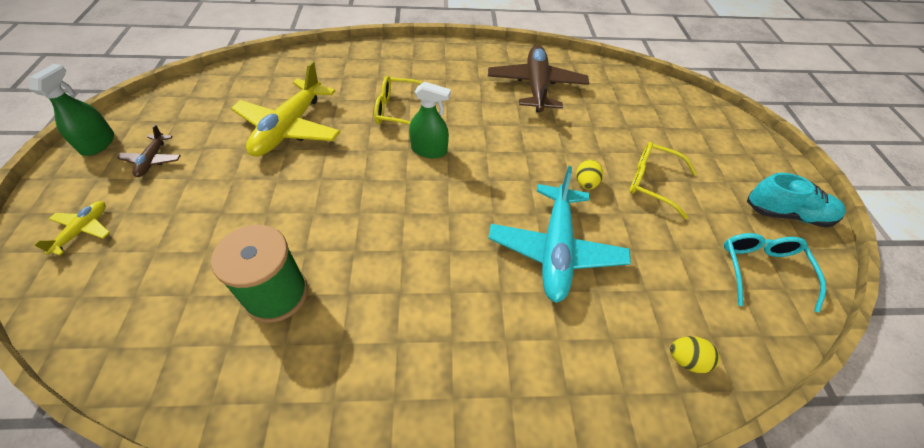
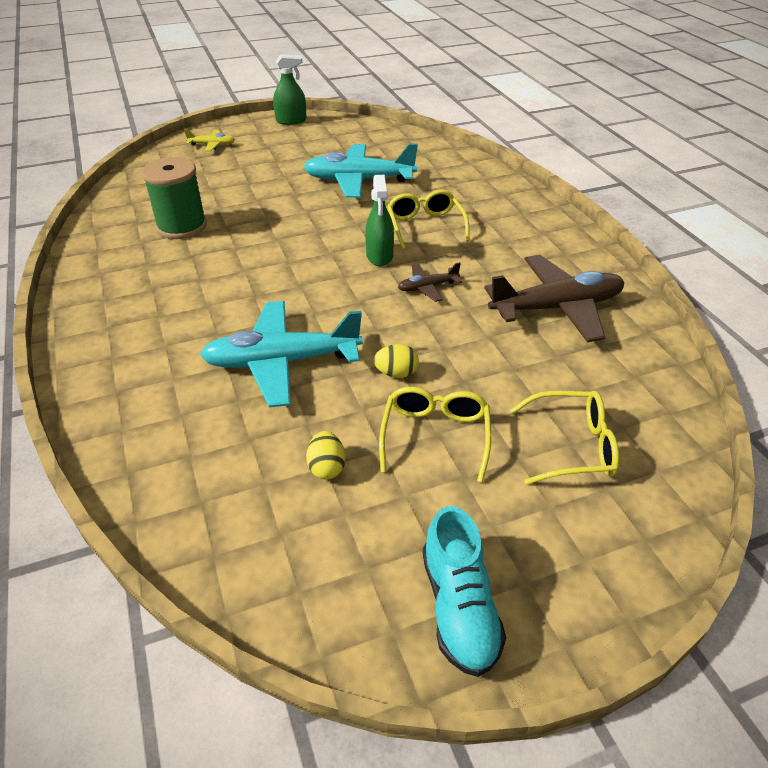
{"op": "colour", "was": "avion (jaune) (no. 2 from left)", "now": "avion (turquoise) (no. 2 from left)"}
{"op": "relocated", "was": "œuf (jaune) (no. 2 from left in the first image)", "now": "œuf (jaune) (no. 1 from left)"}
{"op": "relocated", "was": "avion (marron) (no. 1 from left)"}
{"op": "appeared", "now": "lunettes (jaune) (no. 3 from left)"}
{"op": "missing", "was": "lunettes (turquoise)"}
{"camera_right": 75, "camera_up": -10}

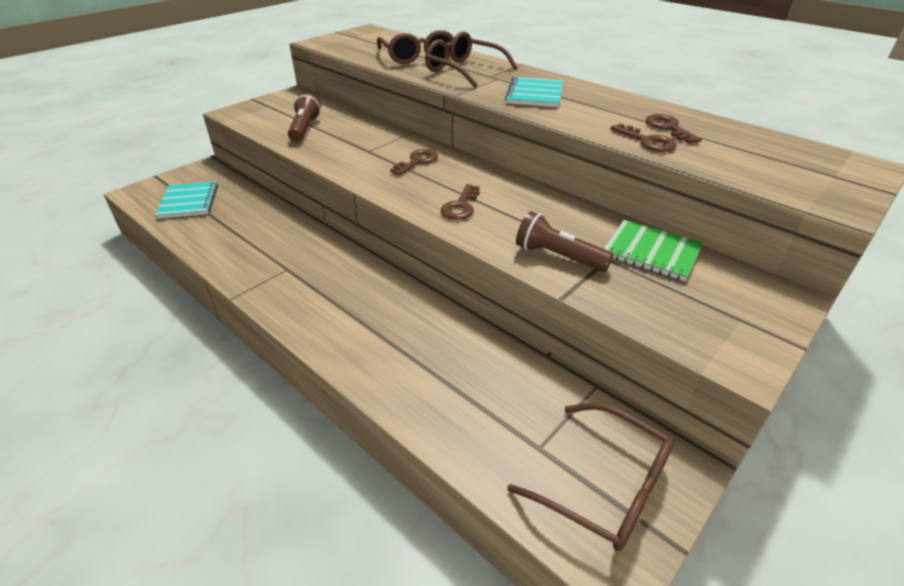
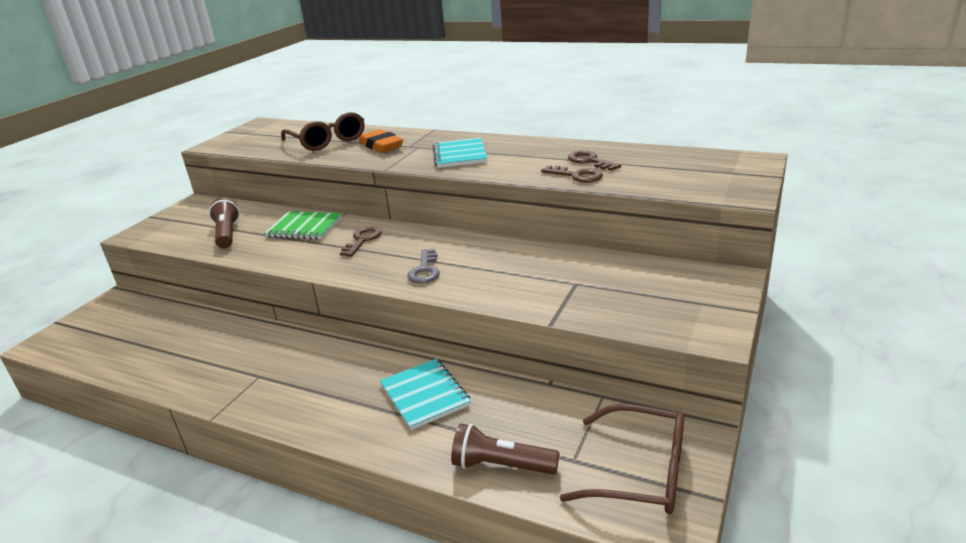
{"op": "relocated", "was": "carnet (vert)"}
{"op": "exchanged", "was": "lunettes (marron) (no. 2 from left)", "now": "gomme (orange)"}
{"op": "relocated", "was": "carnet (turquoise) (no. 1 from left)"}
{"op": "colour", "was": "clé (marron) (no. 2 from left)", "now": "clé (gris)"}
{"op": "relocated", "was": "lampe de poche (marron) (no. 2 from left)"}
{"camera_right": -15, "camera_up": -10}

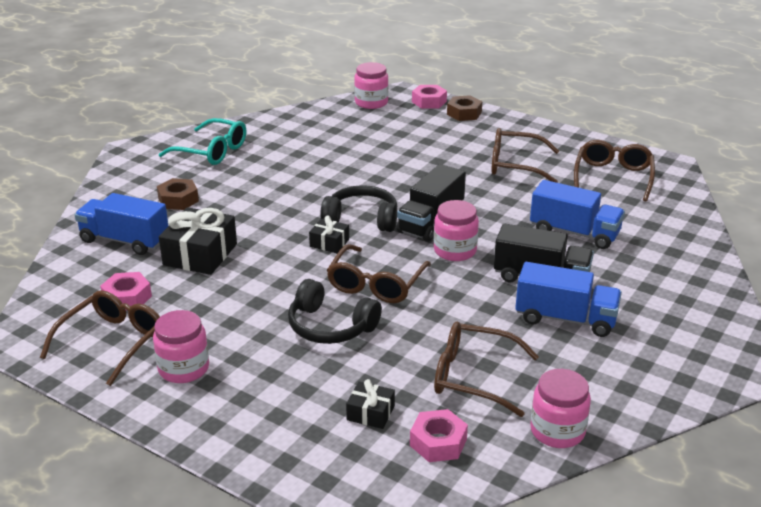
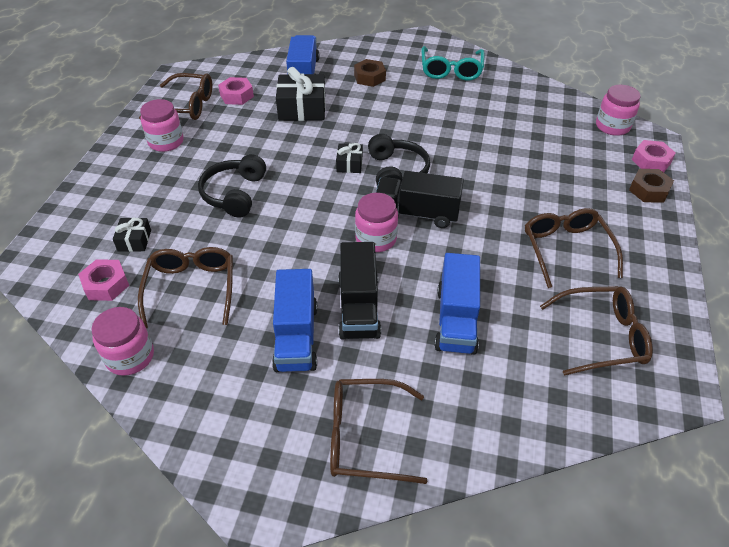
{"op": "relocated", "was": "lunettes (marron) (no. 2 from left in the first image)", "now": "lunettes (marron) (no. 3 from left)"}
{"camera_right": 70, "camera_up": 15}

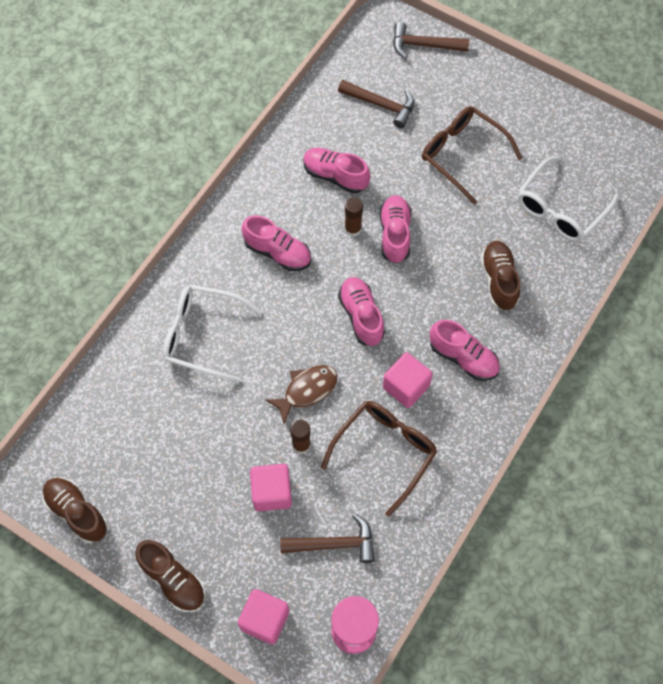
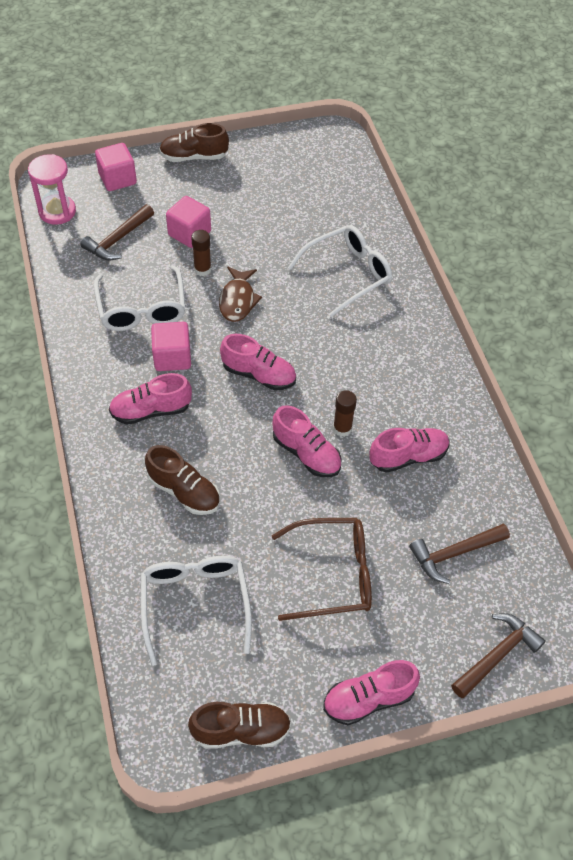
{"op": "colour", "was": "lunettes (marron) (no. 1 from left)", "now": "lunettes (blanc) (no. 1 from left)"}
{"op": "relocated", "was": "chaussure (marron) (no. 1 from left in the first image)", "now": "chaussure (marron) (no. 3 from left)"}
{"op": "relocated", "was": "chaussure (rose) (no. 1 from left in the first image)", "now": "chaussure (rose) (no. 4 from left)"}
{"camera_right": 130, "camera_up": -10}

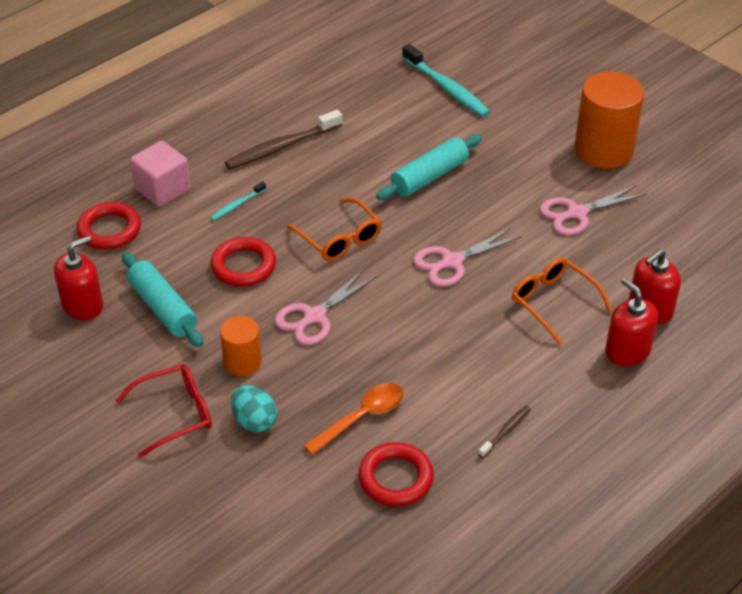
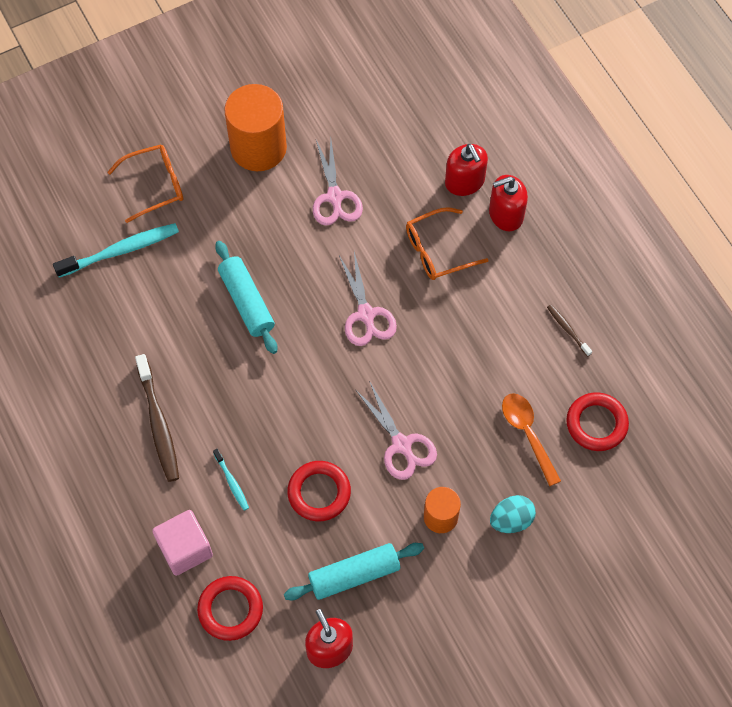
{"op": "relocated", "was": "lunettes (orange) (no. 1 from left)"}
{"op": "missing", "was": "lunettes (rouge)"}
{"camera_right": -75, "camera_up": 20}

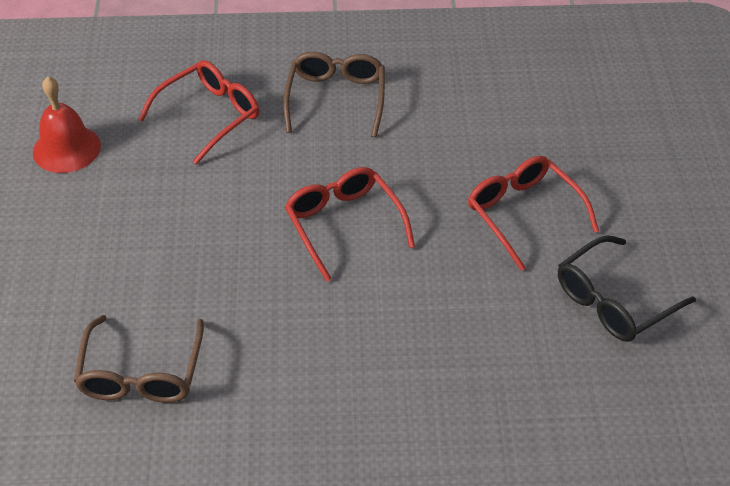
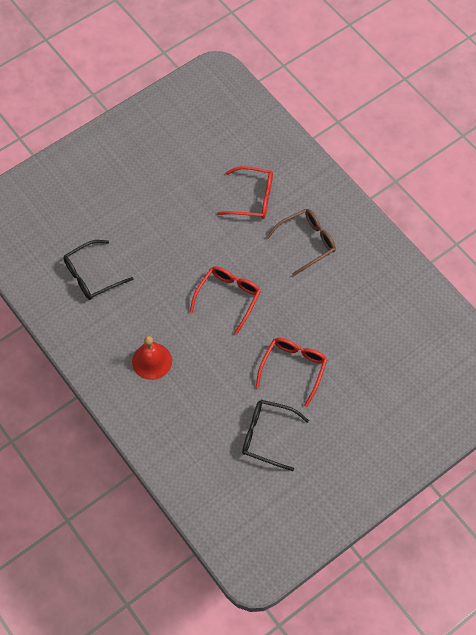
{"op": "colour", "was": "lunettes (marron) (no. 1 from left)", "now": "lunettes (noir) (no. 1 from left)"}
{"op": "relocated", "was": "cloche (rouge)"}
{"camera_right": 55, "camera_up": 15}

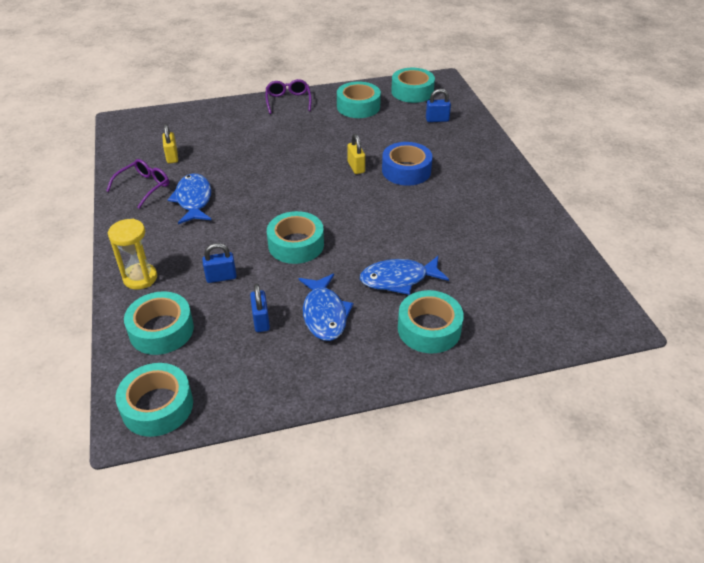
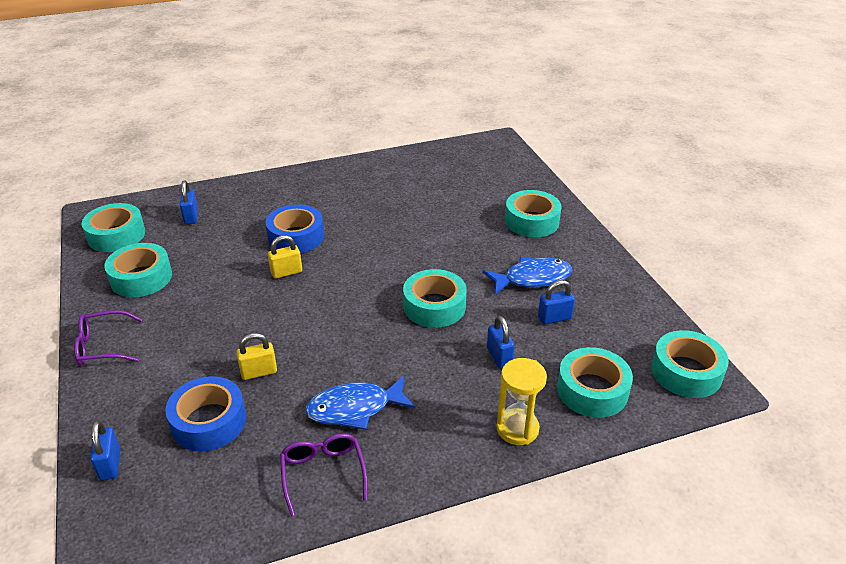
{"op": "appeared", "now": "cadenas (bleu) (no. 1 from left)"}
{"op": "appeared", "now": "ruban adhésif (bleu) (no. 1 from left)"}
{"op": "relocated", "was": "cadenas (jaune) (no. 1 from left)"}
{"op": "spun", "was": "lunettes (violet) (no. 1 from left in the first image)", "clockwise": 45}
{"op": "missing", "was": "poisson (bleu) (no. 3 from left)"}
{"camera_right": -95, "camera_up": -5}

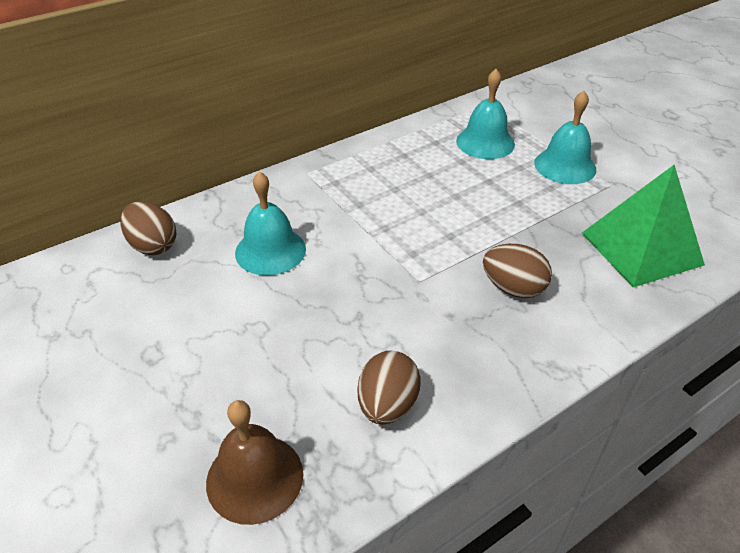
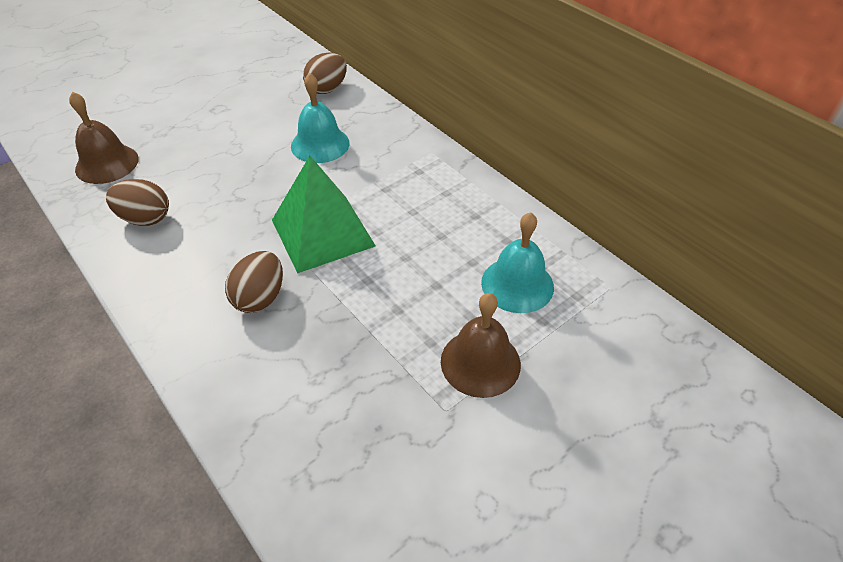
{"op": "relocated", "was": "pyramide (vert)"}
{"op": "colour", "was": "cloche (turquoise) (no. 3 from left)", "now": "cloche (marron) (no. 2 from left)"}
{"camera_right": 85, "camera_up": 5}

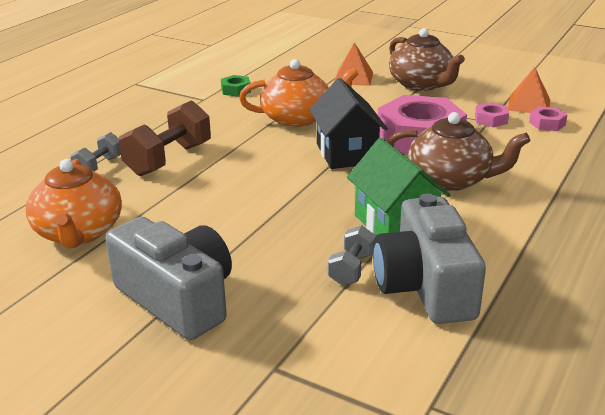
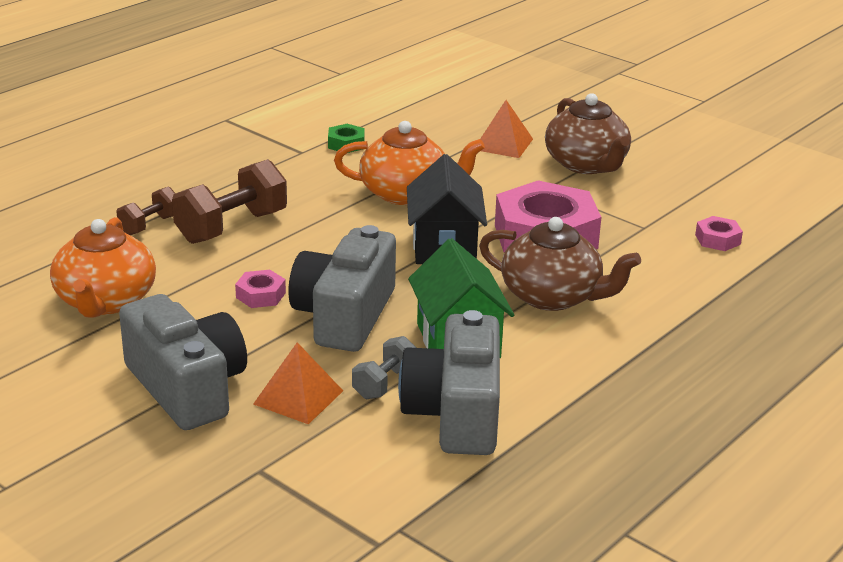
{"op": "colour", "was": "haltère (gris) (no. 1 from left)", "now": "haltère (marron) (no. 1 from left)"}
{"op": "relocated", "was": "écrou (rose) (no. 2 from left in the first image)", "now": "écrou (rose) (no. 1 from left)"}
{"op": "relocated", "was": "pyramide (orange) (no. 2 from left in the first image)", "now": "pyramide (orange) (no. 1 from left)"}
{"op": "appeared", "now": "appareil photo (gris) (no. 2 from left)"}
{"camera_right": 10, "camera_up": 0}

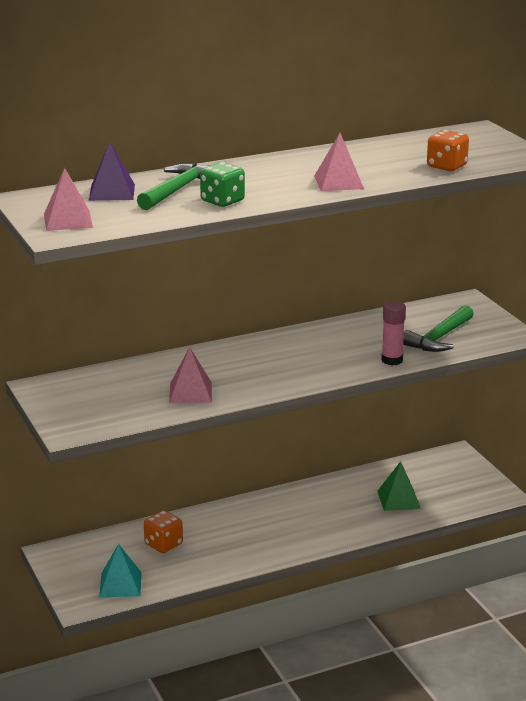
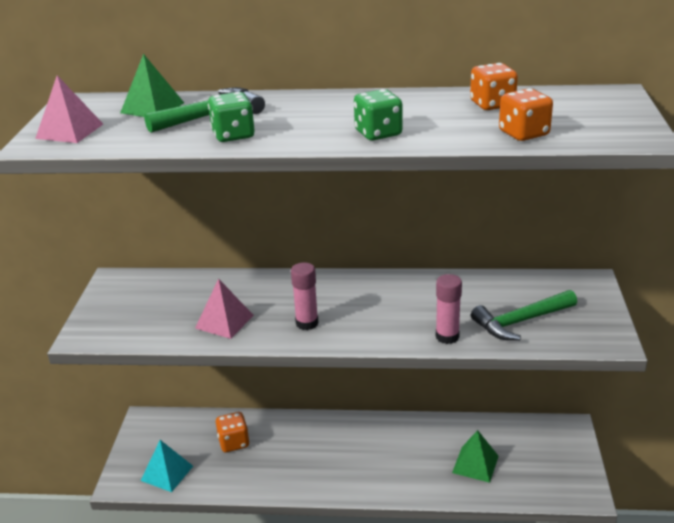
{"op": "colour", "was": "pyramide (violet)", "now": "pyramide (vert) (no. 1 from left)"}
{"op": "appeared", "now": "bâton de colle (rose) (no. 1 from left)"}
{"op": "exchanged", "was": "pyramide (rose) (no. 3 from left)", "now": "dé (vert) (no. 2 from left)"}
{"op": "appeared", "now": "dé (orange) (no. 2 from left)"}
{"camera_right": 30, "camera_up": 5}

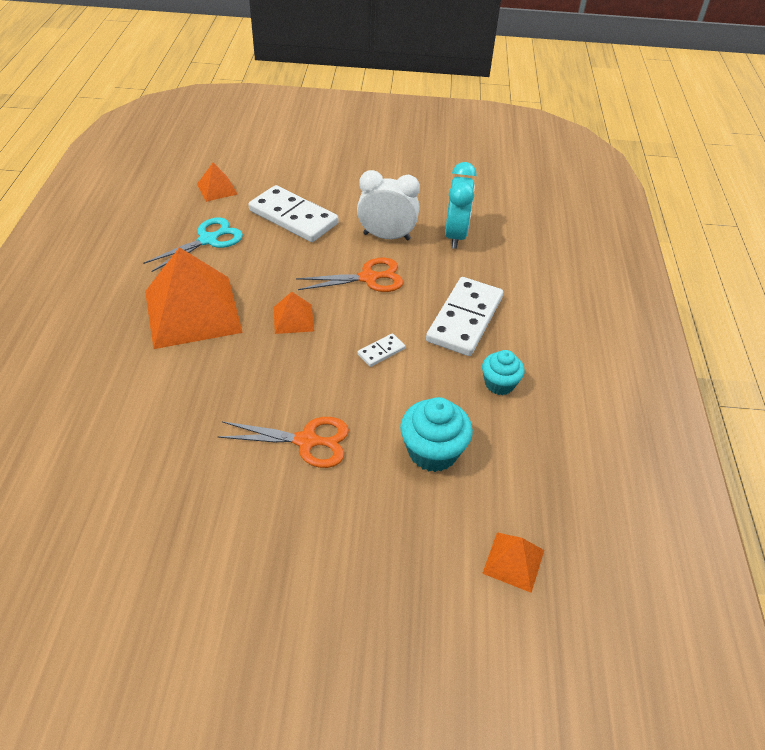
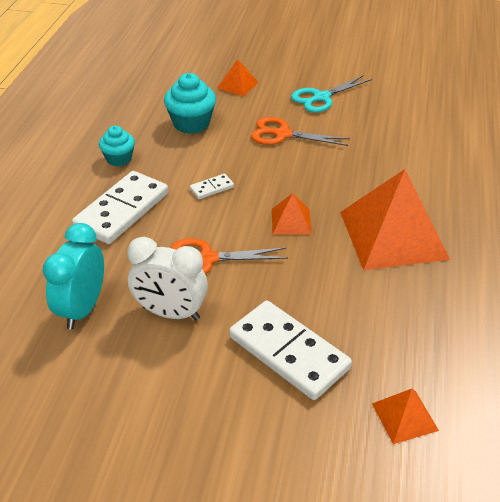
{"op": "relocated", "was": "pyramide (orange) (no. 4 from left in the first image)", "now": "pyramide (orange) (no. 1 from left)"}
{"op": "relocated", "was": "ciseaux (turquoise)"}
{"camera_right": -170, "camera_up": -5}

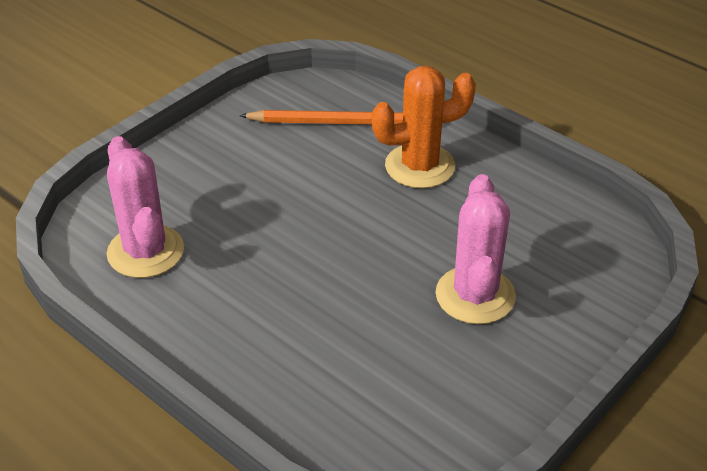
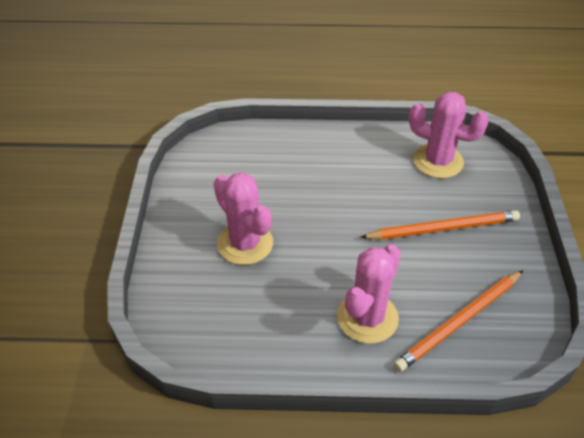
{"op": "colour", "was": "cactus (orange)", "now": "cactus (rose) (no. 2 from left)"}
{"op": "appeared", "now": "crayon (orange) (no. 1 from left)"}
{"camera_right": 140, "camera_up": 5}

